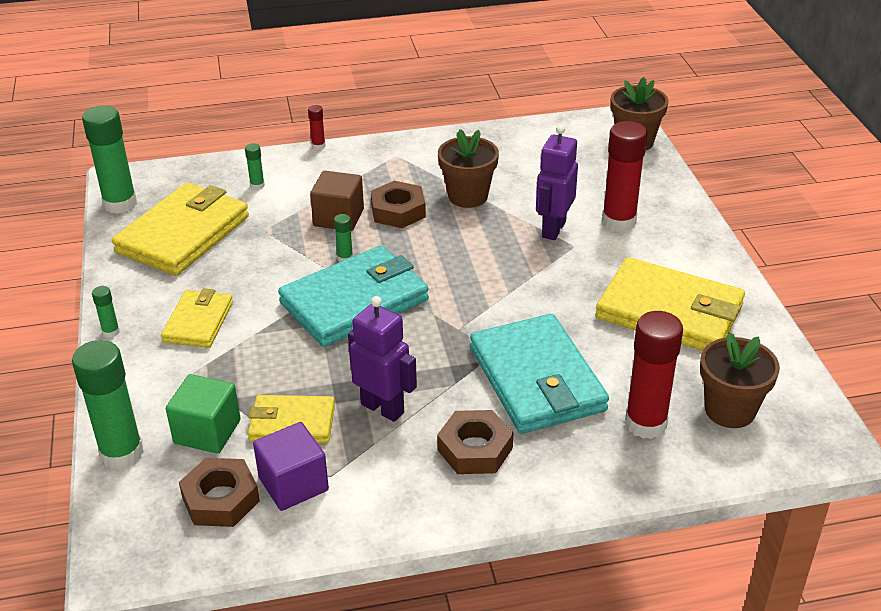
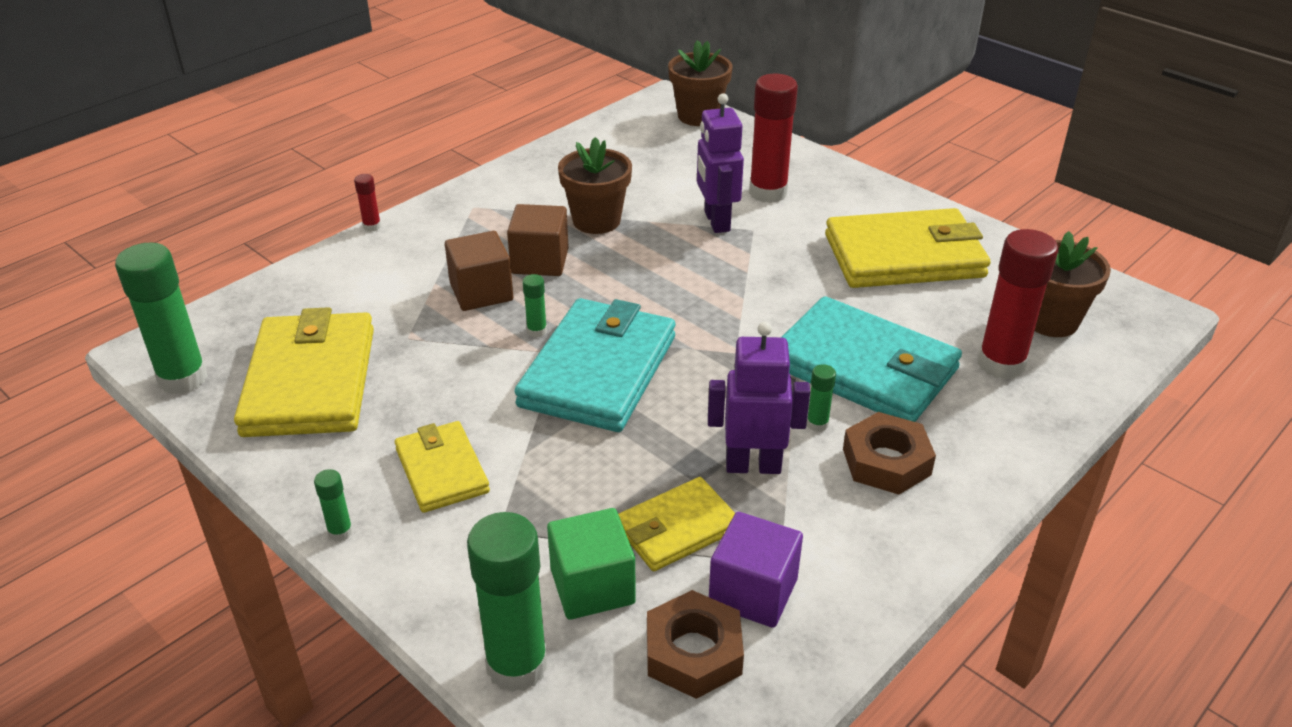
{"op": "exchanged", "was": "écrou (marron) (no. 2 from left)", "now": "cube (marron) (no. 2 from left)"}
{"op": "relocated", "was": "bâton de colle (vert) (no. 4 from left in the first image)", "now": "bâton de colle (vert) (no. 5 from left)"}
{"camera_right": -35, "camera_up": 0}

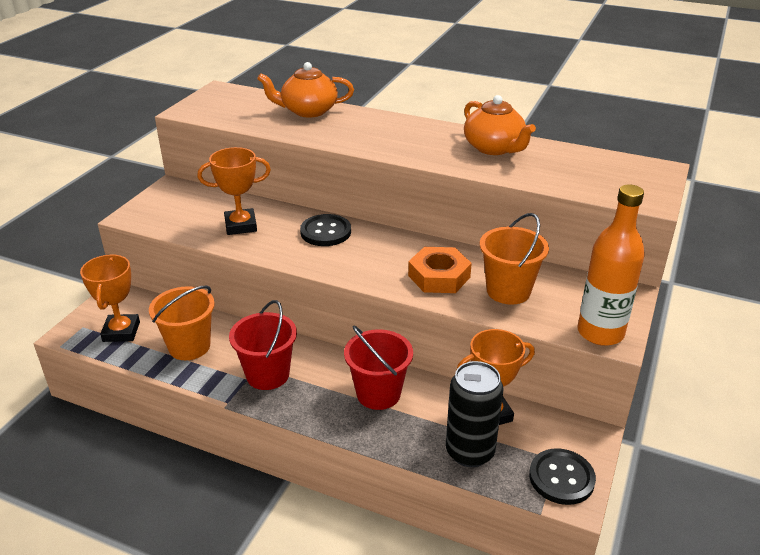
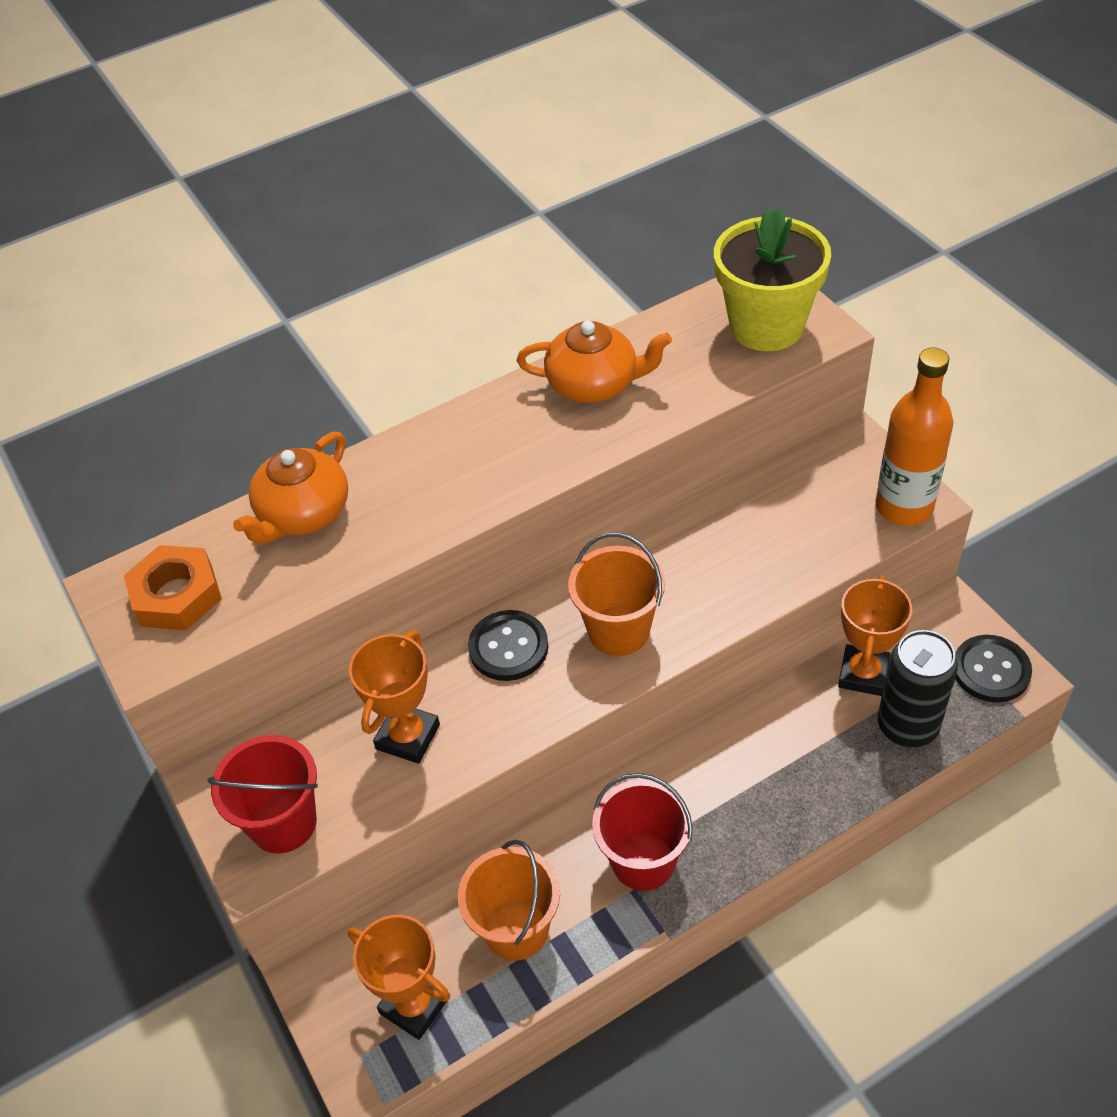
{"op": "relocated", "was": "écrou (orange)"}
{"op": "relocated", "was": "seau (rouge) (no. 2 from left in the first image)", "now": "seau (rouge) (no. 1 from left)"}
{"op": "relocated", "was": "seau (orange) (no. 2 from left)"}
{"op": "appeared", "now": "pot de fleurs (jaune)"}
{"camera_right": -50, "camera_up": 15}

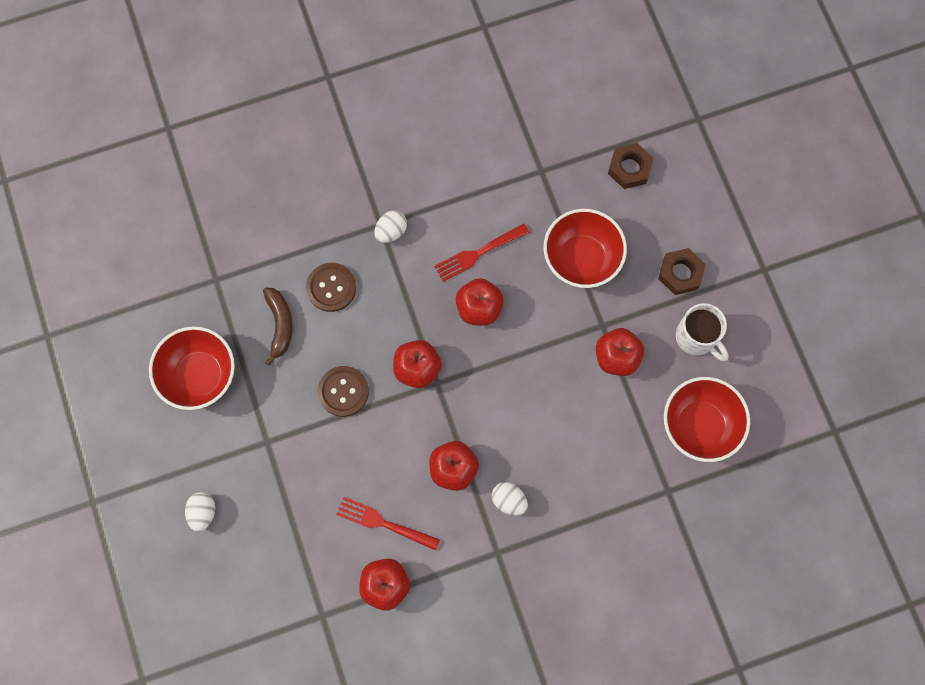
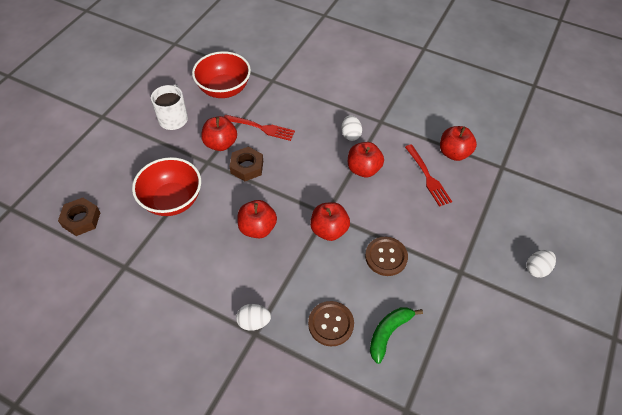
{"op": "relocated", "was": "fourchette (rouge) (no. 2 from left in the first image)", "now": "fourchette (rouge) (no. 1 from left)"}
{"op": "relocated", "was": "écrou (marron) (no. 2 from left)"}
{"op": "colour", "was": "banane (marron)", "now": "banane (vert)"}
{"op": "missing", "was": "bol (rouge) (no. 1 from left)"}
{"camera_right": -135, "camera_up": -20}

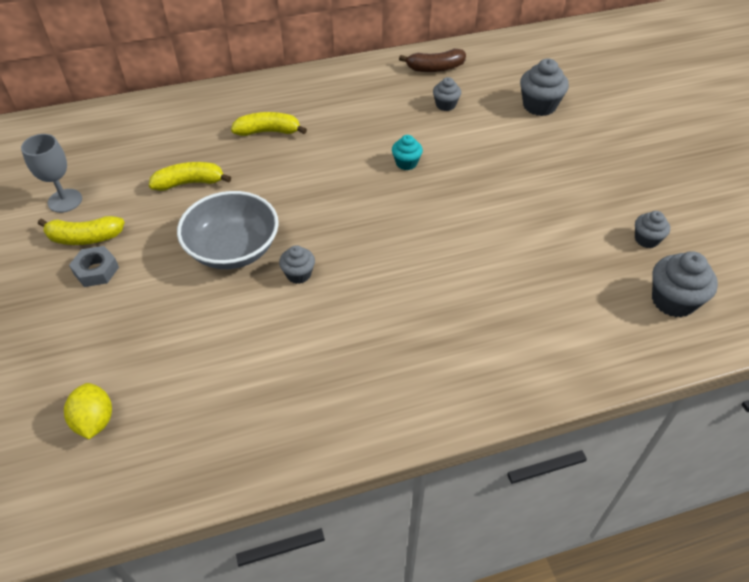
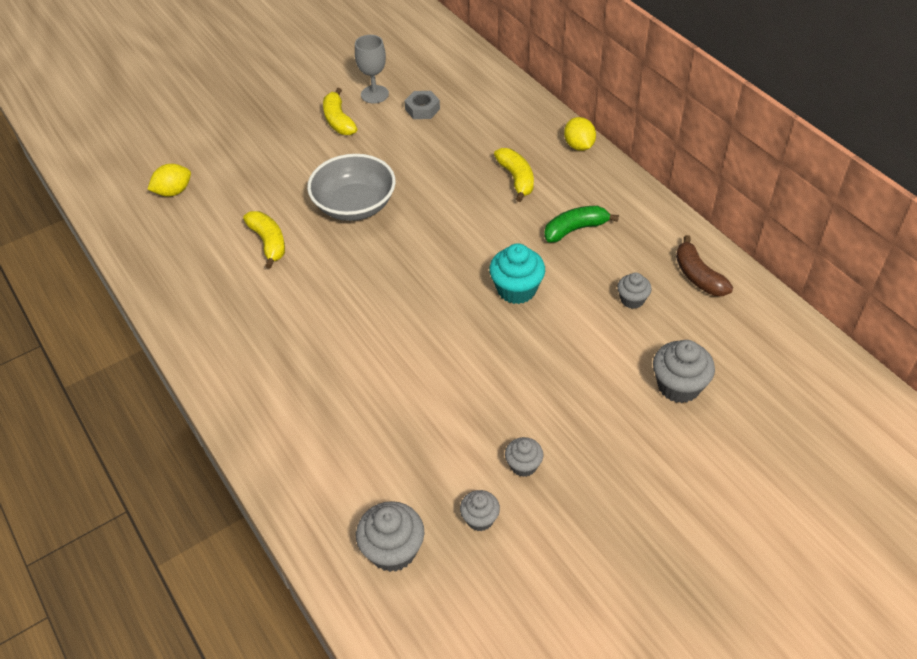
{"op": "relocated", "was": "banane (jaune) (no. 2 from left in the first image)", "now": "banane (jaune) (no. 1 from left)"}
{"op": "relocated", "was": "écrou (gris)"}
{"op": "size", "was": "muffin (turquoise)", "ratio": 1.66}
{"op": "relocated", "was": "muffin (gris) (no. 1 from left in the first image)", "now": "muffin (gris) (no. 3 from left)"}
{"op": "appeared", "now": "banane (vert)"}
{"op": "appeared", "now": "citron (jaune) (no. 2 from left)"}
{"camera_right": 75, "camera_up": 0}

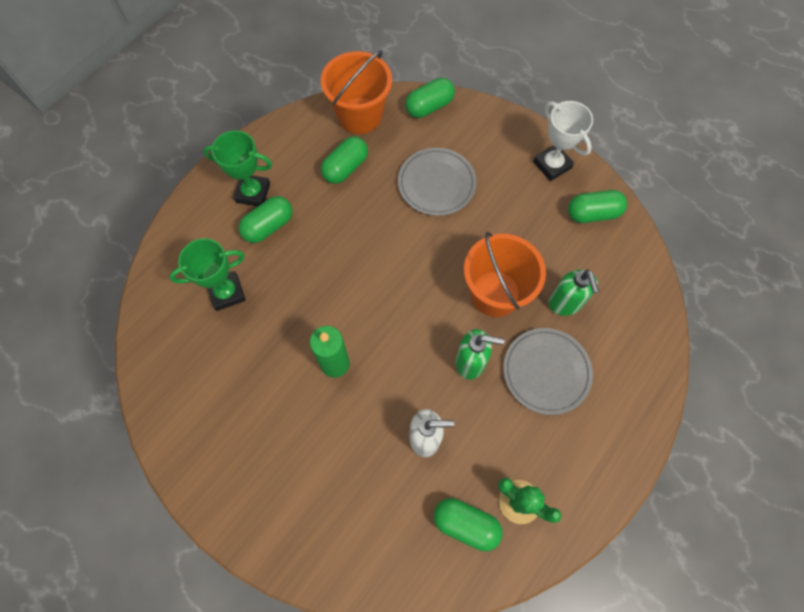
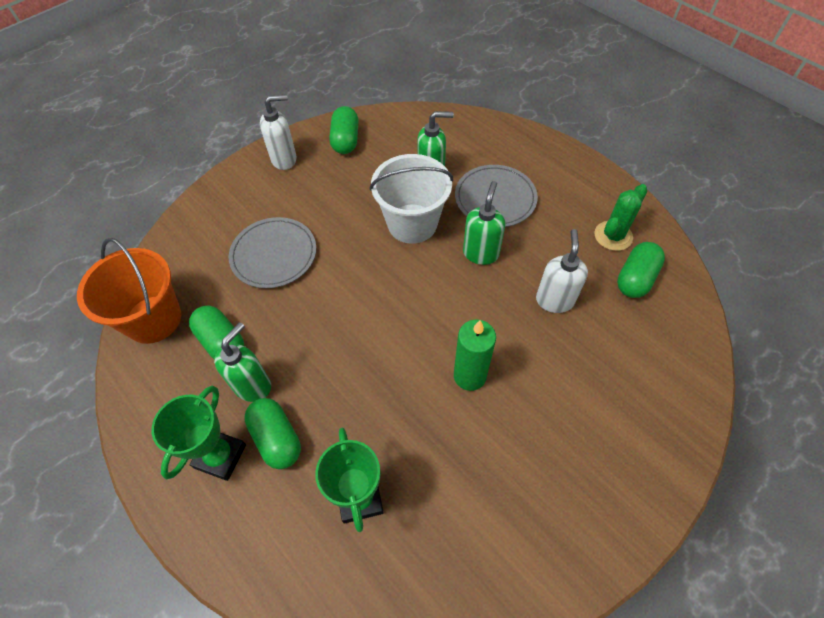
{"op": "appeared", "now": "distributeur de savon (vert) (no. 1 from left)"}
{"op": "exchanged", "was": "trophée (blanc)", "now": "distributeur de savon (blanc) (no. 1 from left)"}
{"op": "colour", "was": "seau (orange) (no. 2 from left)", "now": "seau (blanc)"}
{"op": "missing", "was": "gélule (vert) (no. 3 from left)"}
{"camera_right": -80, "camera_up": -10}

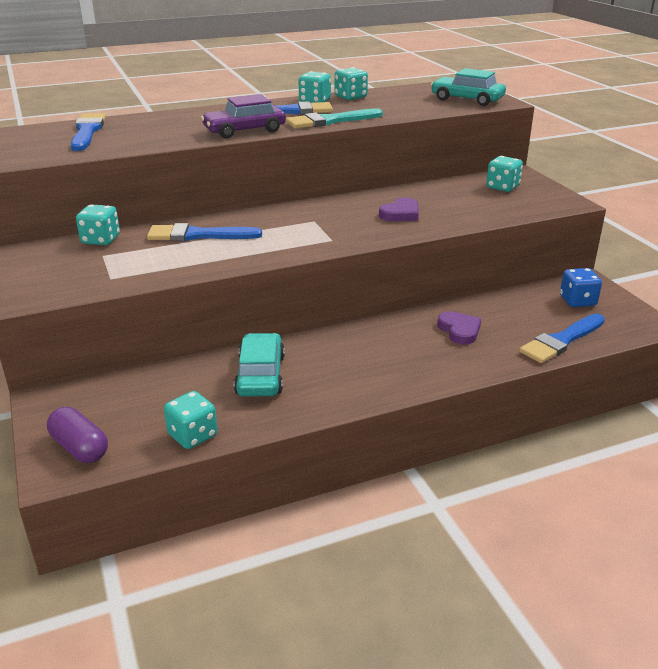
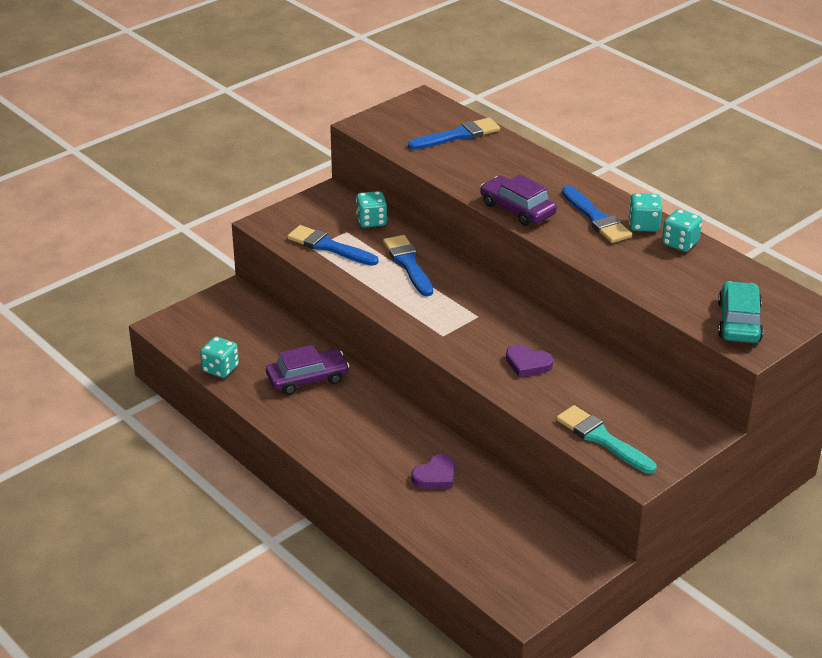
{"op": "colour", "was": "voiture (turquoise) (no. 1 from left)", "now": "voiture (violet) (no. 1 from left)"}
{"op": "relocated", "was": "pinceau (bleu) (no. 4 from left in the first image)", "now": "pinceau (bleu) (no. 1 from left)"}
{"op": "relocated", "was": "pinceau (turquoise)"}
{"op": "missing", "was": "gélule (violet)"}
{"op": "missing", "was": "dé (turquoise) (no. 5 from left)"}
{"op": "missing", "was": "dé (bleu)"}
{"camera_right": 70, "camera_up": 5}

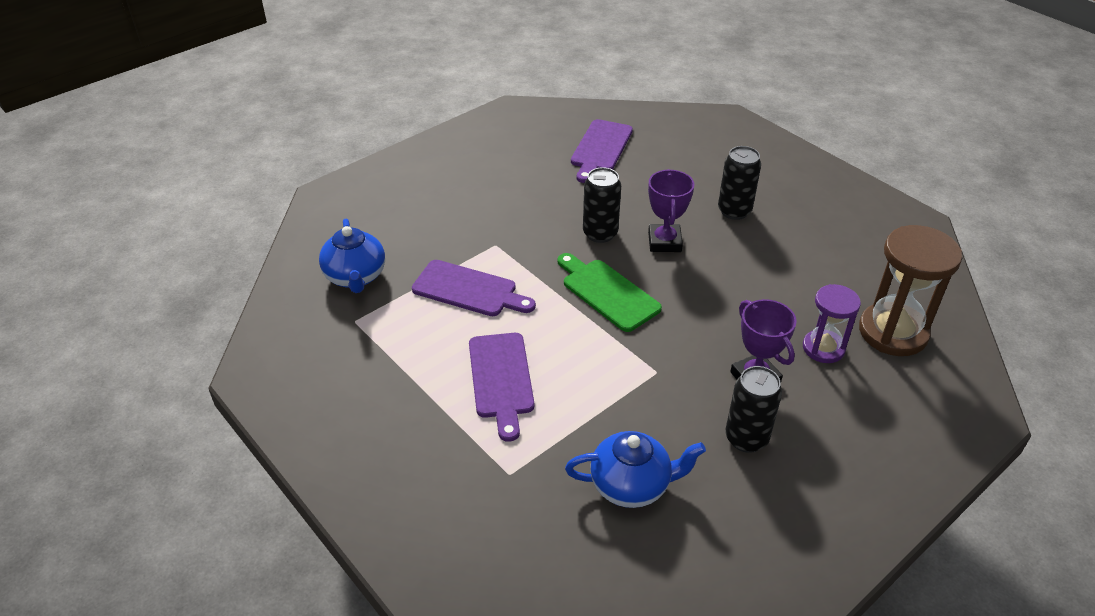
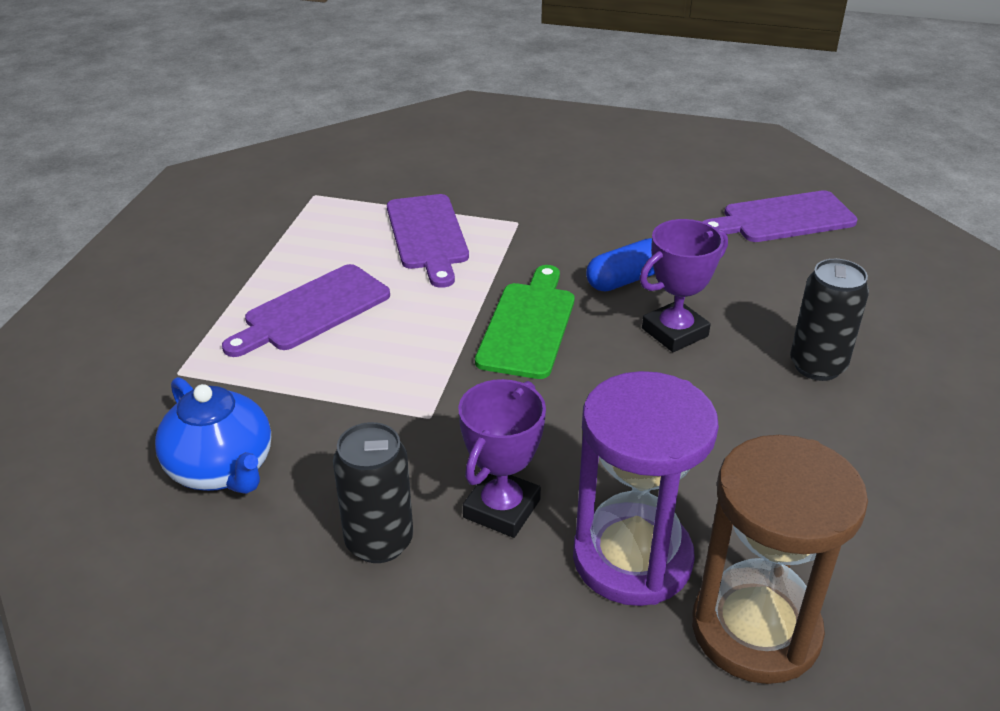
{"op": "size", "was": "sablier (violet)", "ratio": 1.65}
{"op": "exchanged", "was": "canette (noir) (no. 1 from left)", "now": "gélule (bleu)"}
{"op": "missing", "was": "théière (bleu) (no. 1 from left)"}
{"camera_right": 55, "camera_up": -5}

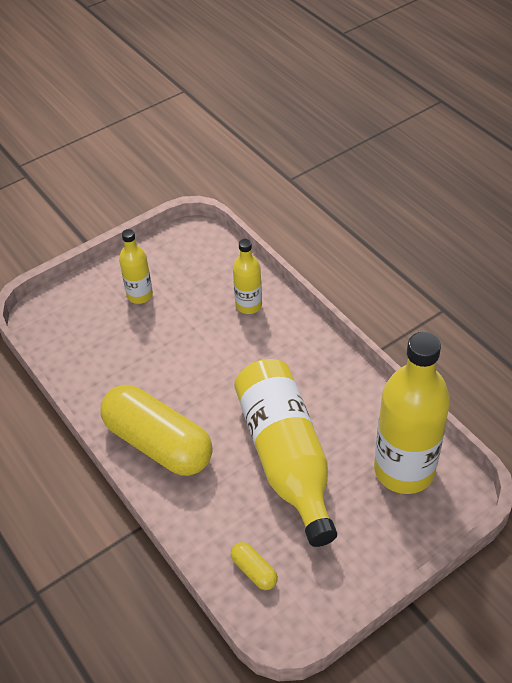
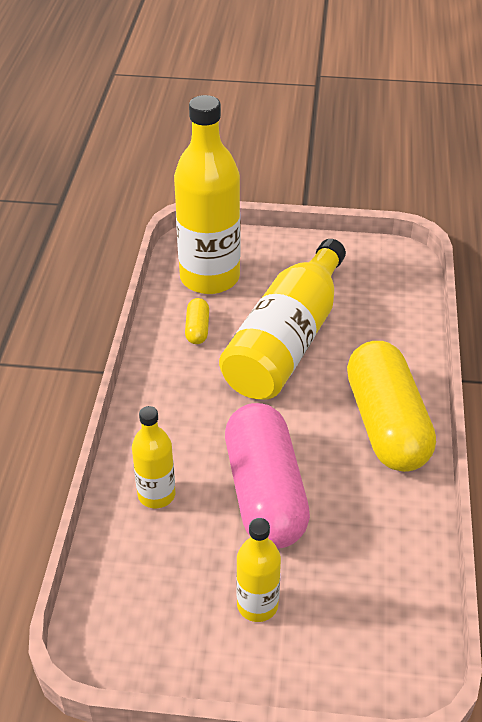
{"op": "relocated", "was": "gélule (jaune) (no. 2 from left in the first image)", "now": "gélule (jaune) (no. 1 from left)"}
{"op": "appeared", "now": "gélule (rose)"}
{"camera_right": -140, "camera_up": -5}

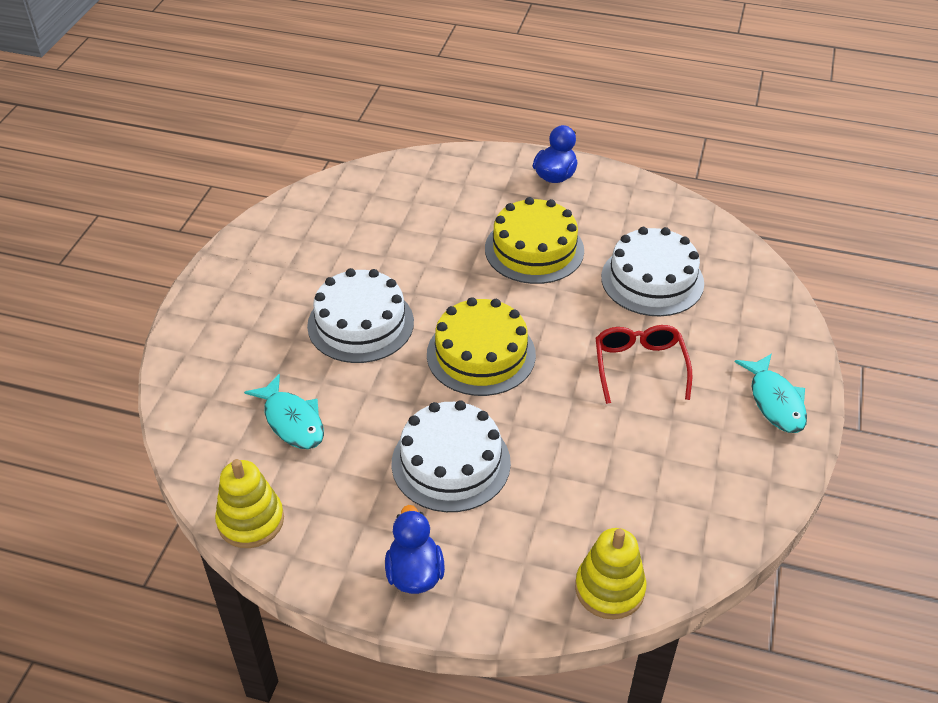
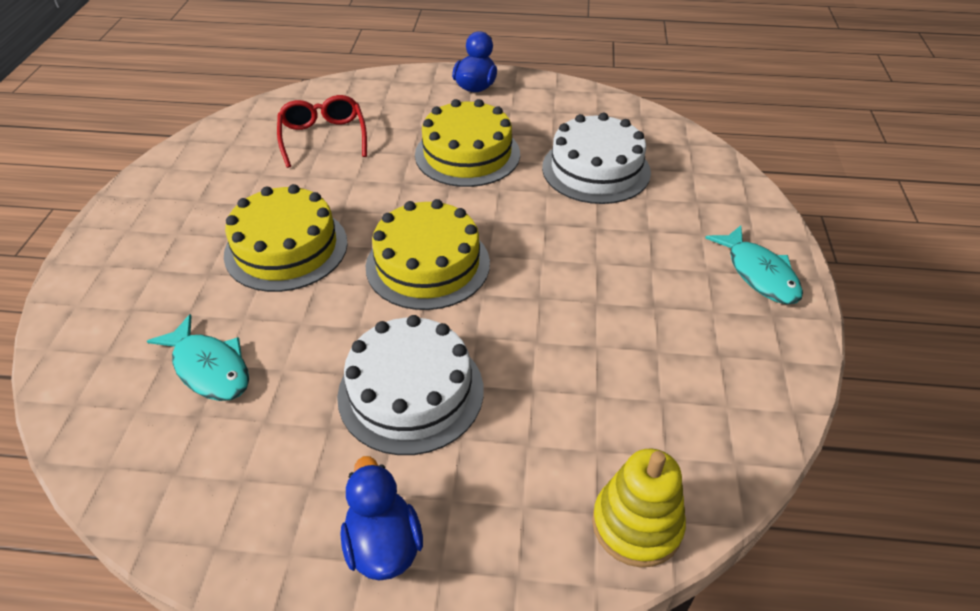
{"op": "colour", "was": "gâteau (blanc) (no. 1 from left)", "now": "gâteau (jaune) (no. 1 from left)"}
{"op": "relocated", "was": "lunettes (rouge)"}
{"op": "missing", "was": "jouet à empiler (jaune) (no. 1 from left)"}
{"camera_right": -10, "camera_up": 0}

